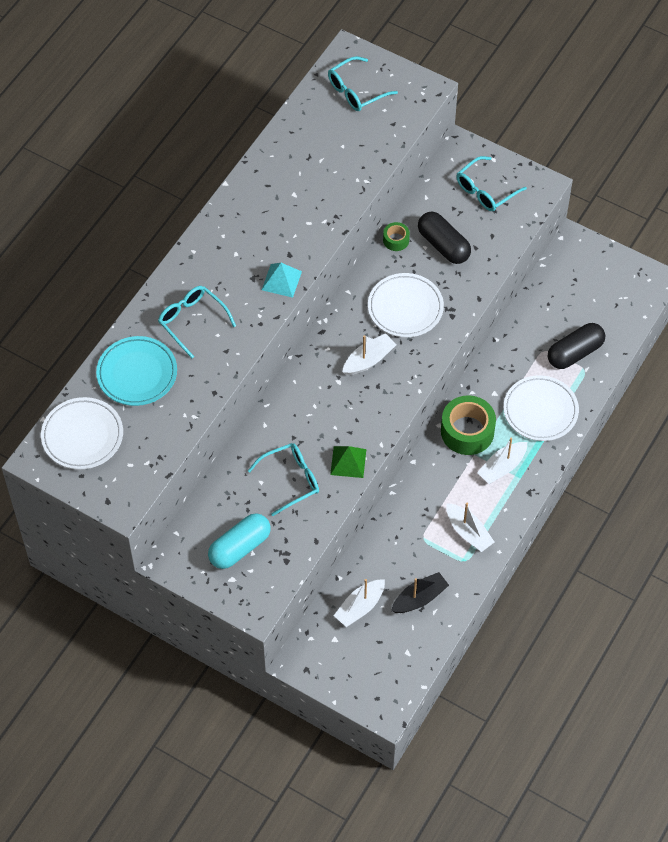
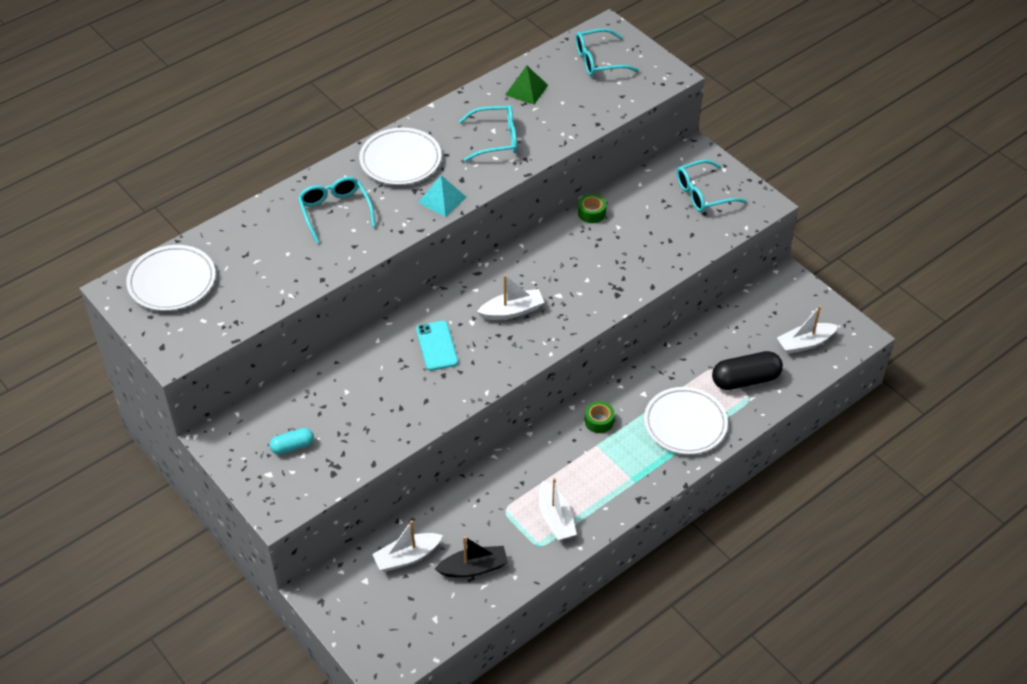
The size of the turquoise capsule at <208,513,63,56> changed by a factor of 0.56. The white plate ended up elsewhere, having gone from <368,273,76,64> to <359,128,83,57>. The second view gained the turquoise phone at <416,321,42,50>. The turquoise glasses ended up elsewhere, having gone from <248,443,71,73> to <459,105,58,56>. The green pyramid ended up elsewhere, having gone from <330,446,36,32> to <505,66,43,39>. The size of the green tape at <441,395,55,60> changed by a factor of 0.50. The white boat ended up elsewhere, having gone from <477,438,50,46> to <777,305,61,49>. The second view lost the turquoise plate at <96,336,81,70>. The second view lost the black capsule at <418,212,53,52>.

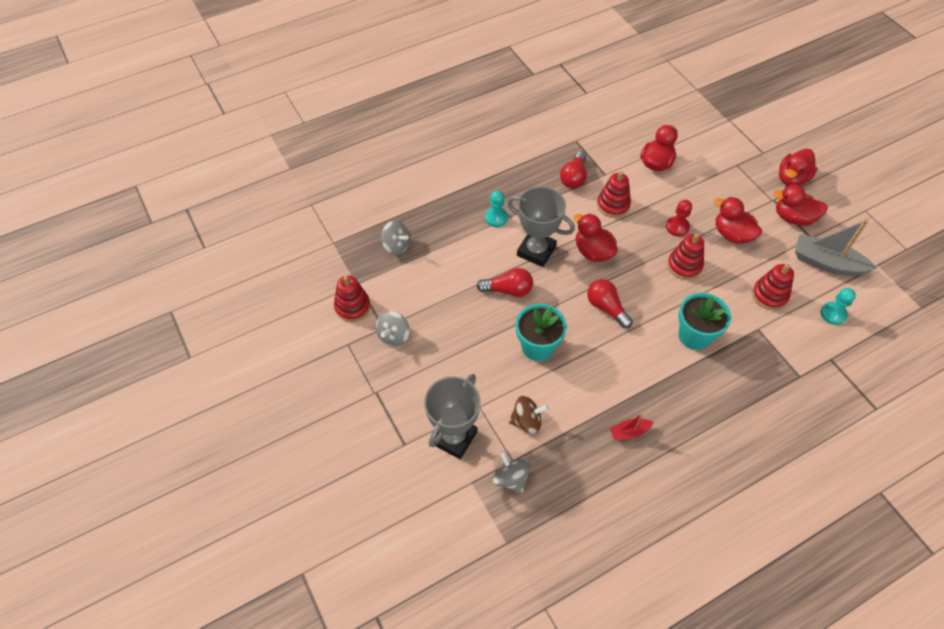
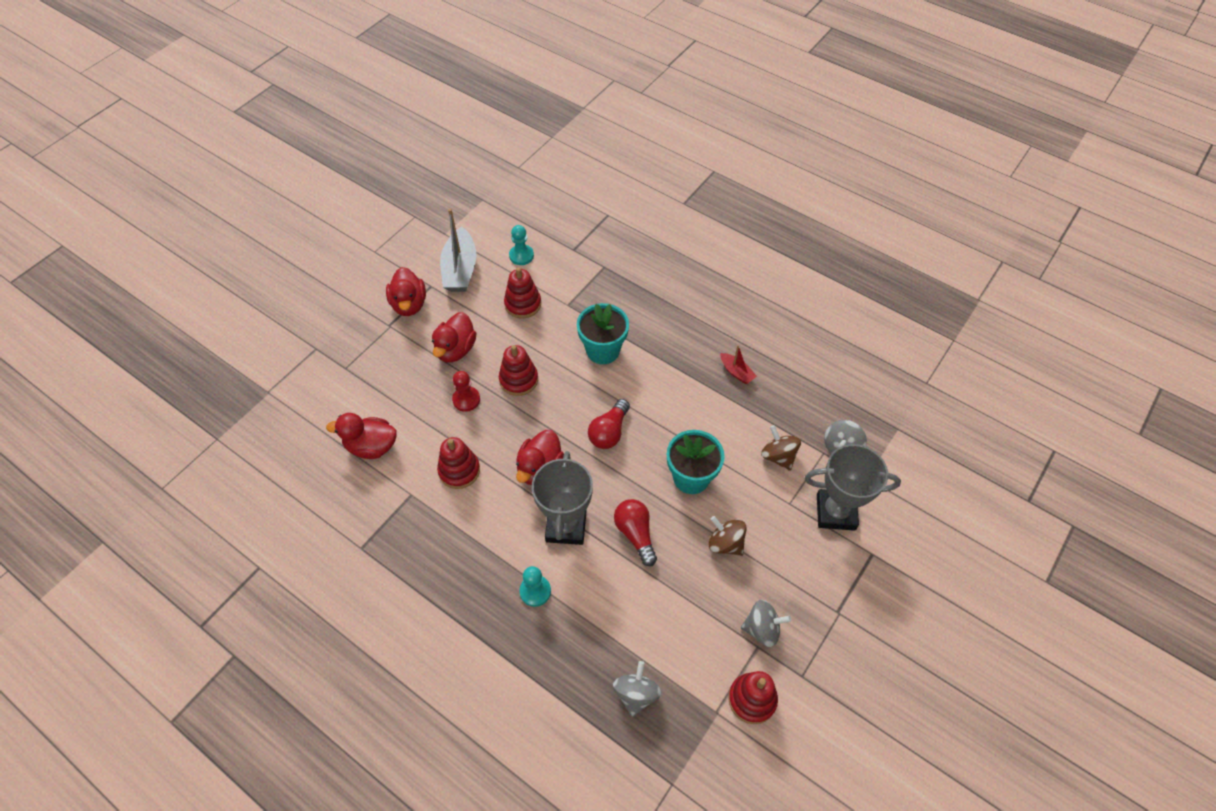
The second view gained the brown spinning top at <709,516,38,40>. The second view lost the red light bulb at <560,152,27,36>. The second view lost the red duck at <779,149,38,37>.

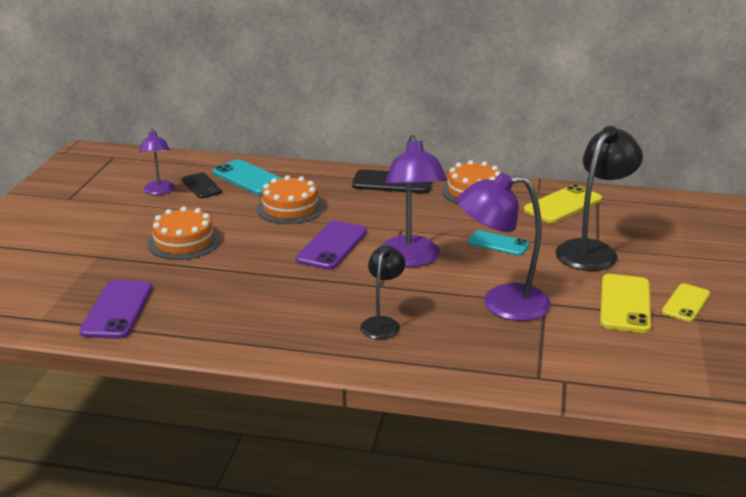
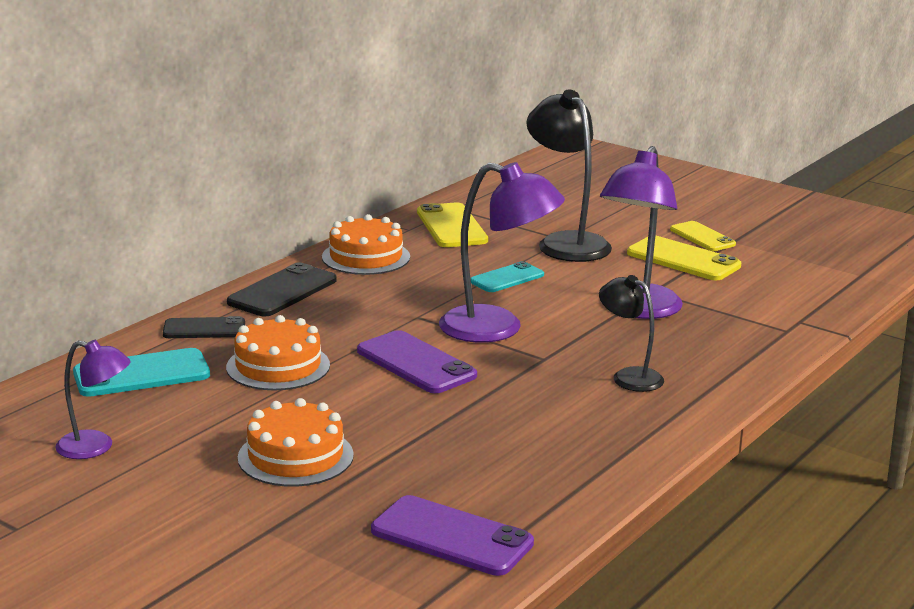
The black phone ended up elsewhere, having gone from <182,173,40,25> to <163,316,82,22>.

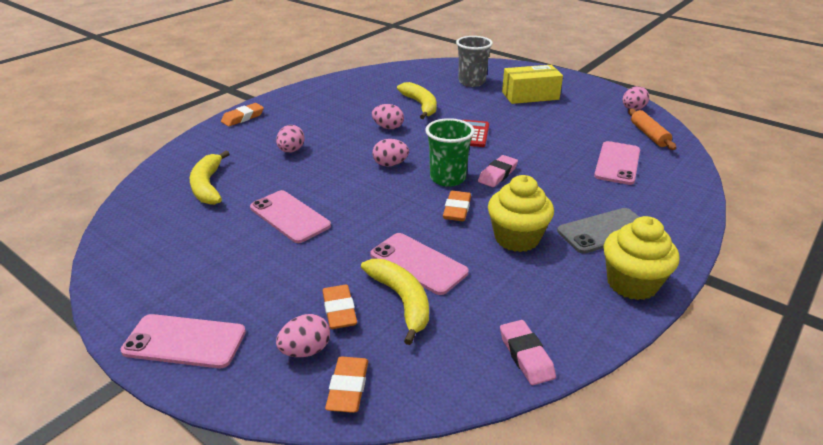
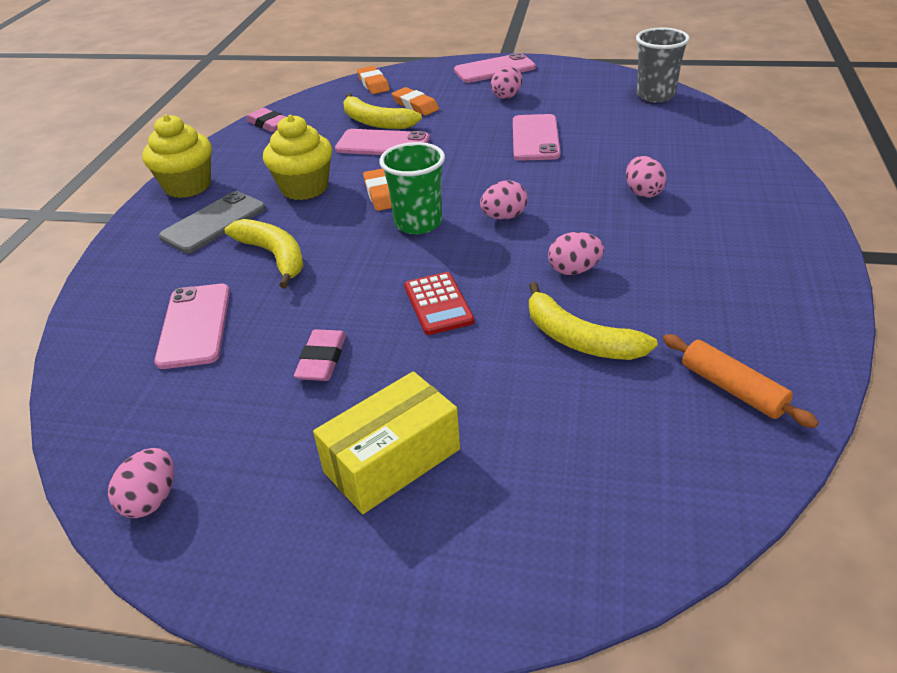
The yellow banana ended up elsewhere, having gone from <190,150,40,55> to <224,219,79,69>. The pink eraser ended up elsewhere, having gone from <478,155,40,32> to <294,329,52,52>. The pink egg ended up elsewhere, having gone from <276,314,54,43> to <491,66,31,33>. The pink phone at <250,190,81,53> ended up facing another way, 75 degrees clockwise from before. The grey cup ended up elsewhere, having gone from <456,36,37,51> to <636,28,54,75>. The orange rolling pin ended up elsewhere, having gone from <628,109,48,41> to <663,334,156,94>. The second view lost the orange eraser at <221,103,43,23>.

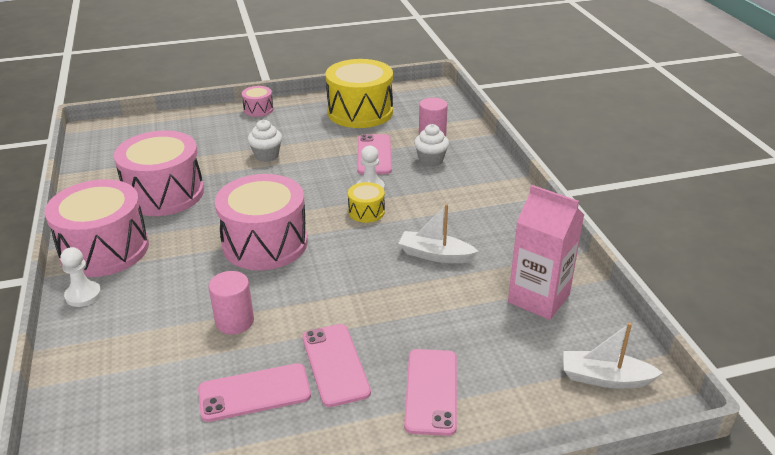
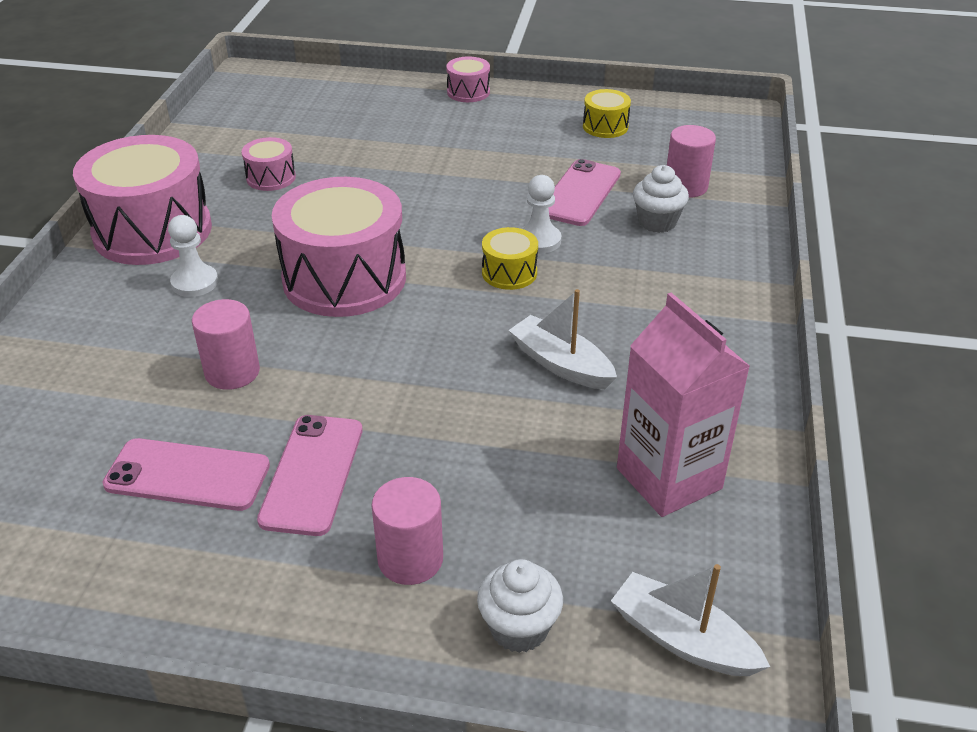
The white pawn ended up elsewhere, having gone from <60,247,41,60> to <168,215,50,82>. The size of the pink drum at <114,130,90,86> changed by a factor of 0.45. Where the pink phone stood at <404,349,53,87>, the pink cylinder came to stand at <372,477,71,108>. The white cupcake ended up elsewhere, having gone from <248,120,34,42> to <477,559,86,94>. The size of the yellow drum at <326,59,67,69> changed by a factor of 0.45.

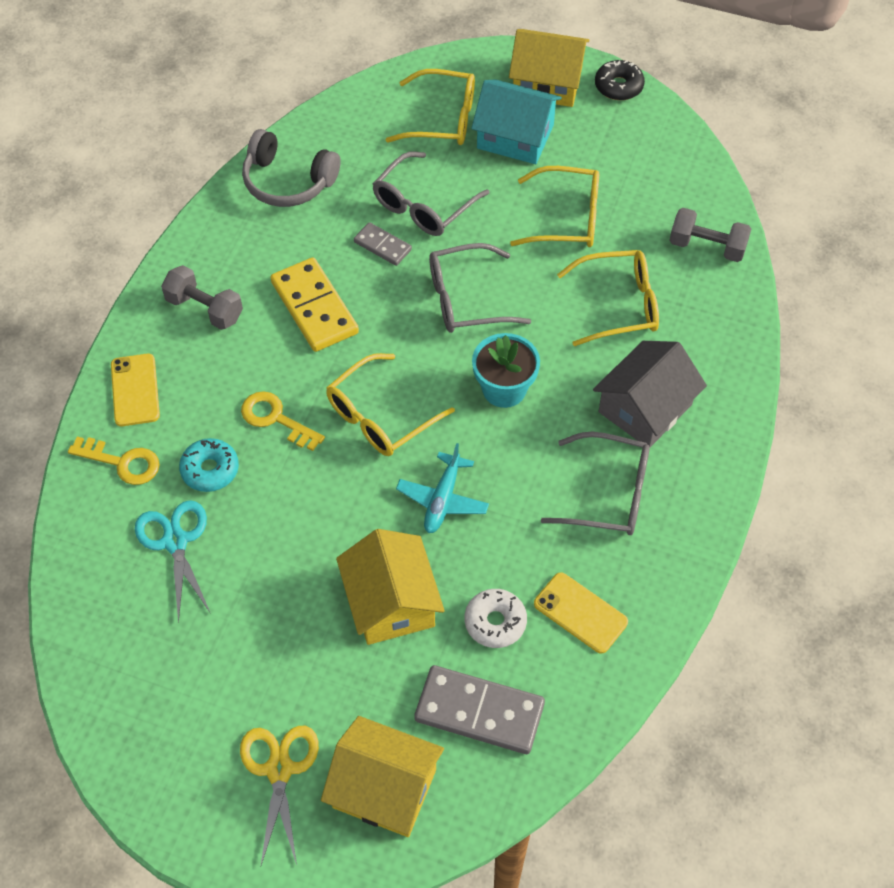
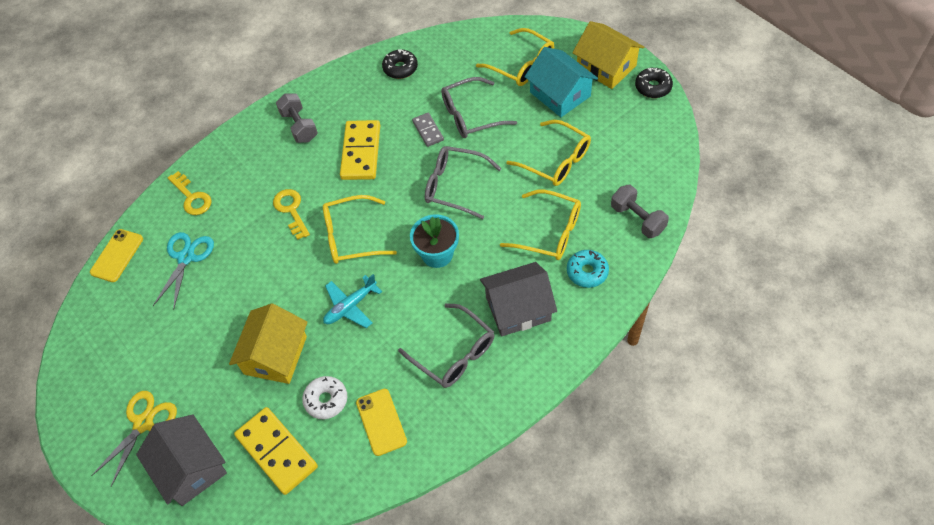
The yellow phone ended up elsewhere, having gone from <111,354,49,72> to <90,229,53,53>. What was the yellow house at <321,716,123,121> turned into the grey house at <136,414,91,92>. What was the grey domino at <414,665,131,89> turned into the yellow domino at <234,407,84,88>. Where the grey headphones stood at <242,129,99,78>, the black donut came to stand at <382,49,36,30>. The turquoise donut ended up elsewhere, having gone from <179,438,60,54> to <567,250,42,38>.

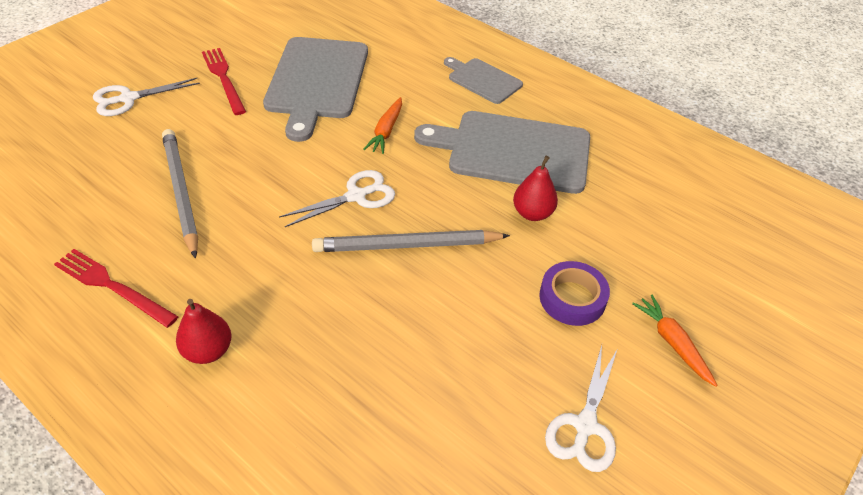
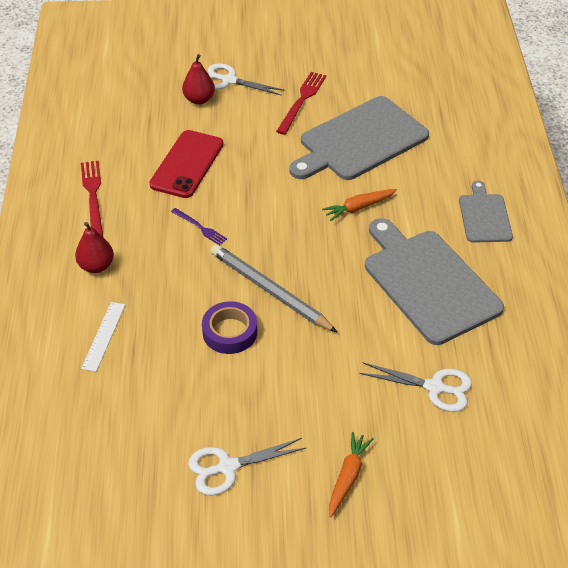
The second view gained the white ruler at <81,302,44,70>. Where the grey pencil stood at <162,129,36,130>, the red phone came to stand at <149,130,75,68>. The second view gained the purple fork at <171,208,56,37>. The red pear ended up elsewhere, having gone from <513,155,45,66> to <182,54,33,51>. The purple tape ended up elsewhere, having gone from <539,261,71,65> to <202,301,55,53>. The white scissors ended up elsewhere, having gone from <279,170,116,57> to <359,362,113,50>.

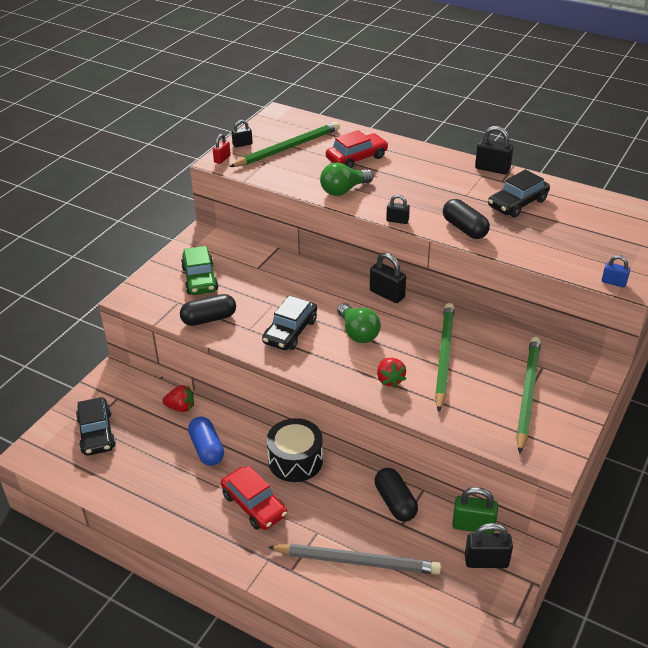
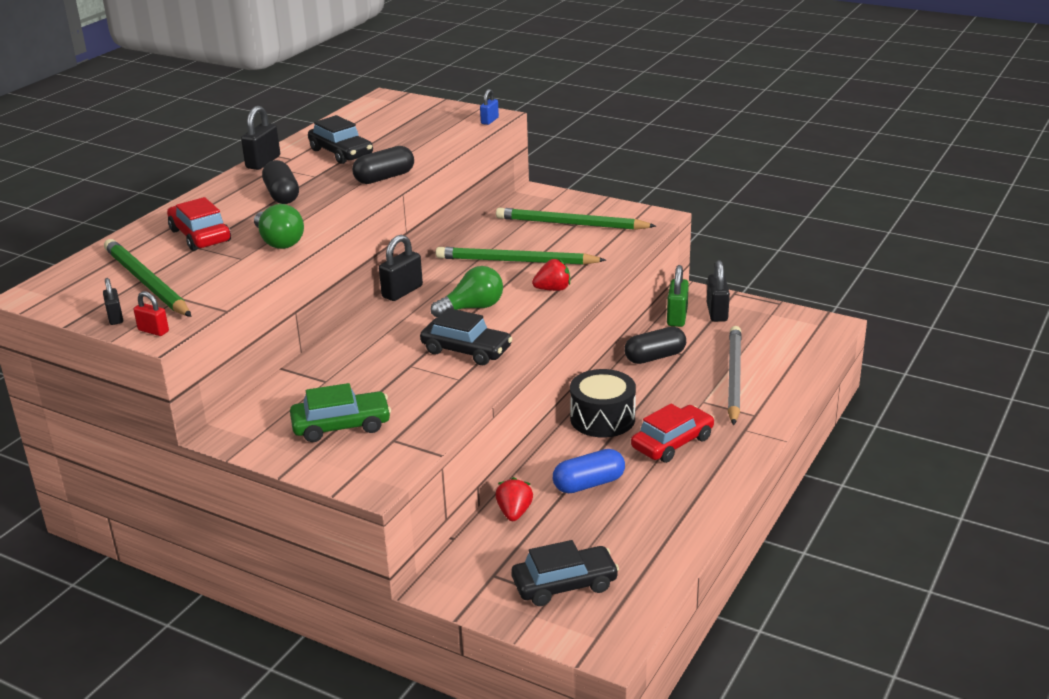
The black capsule ended up elsewhere, having gone from <180,294,56,32> to <262,160,37,44>. The second view lost the black padlock at <386,195,24,29>.

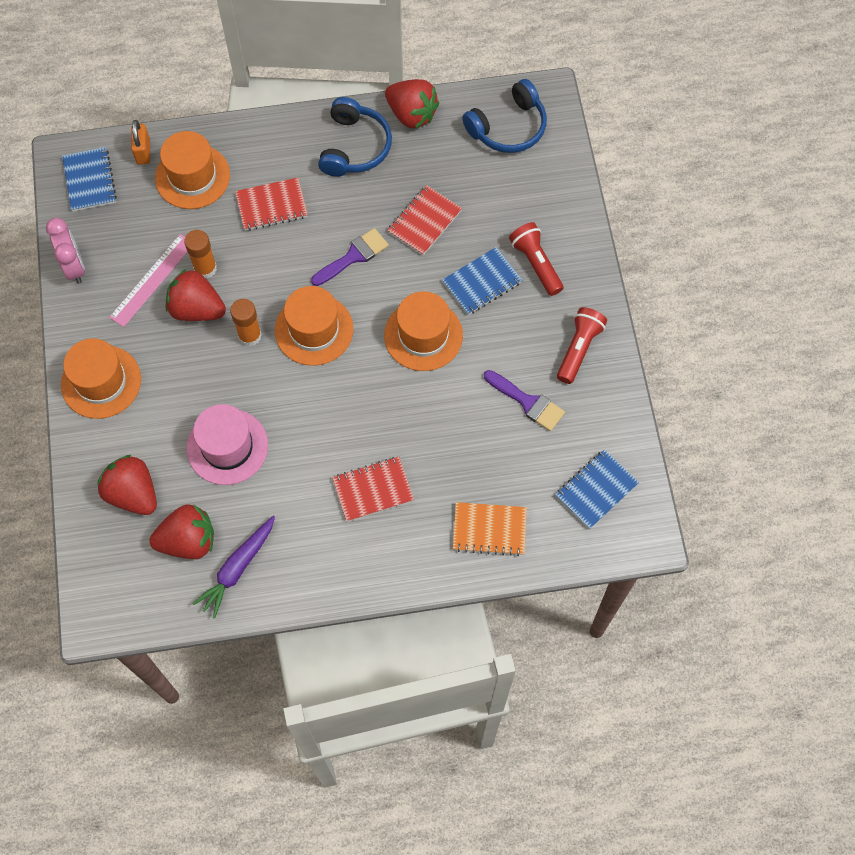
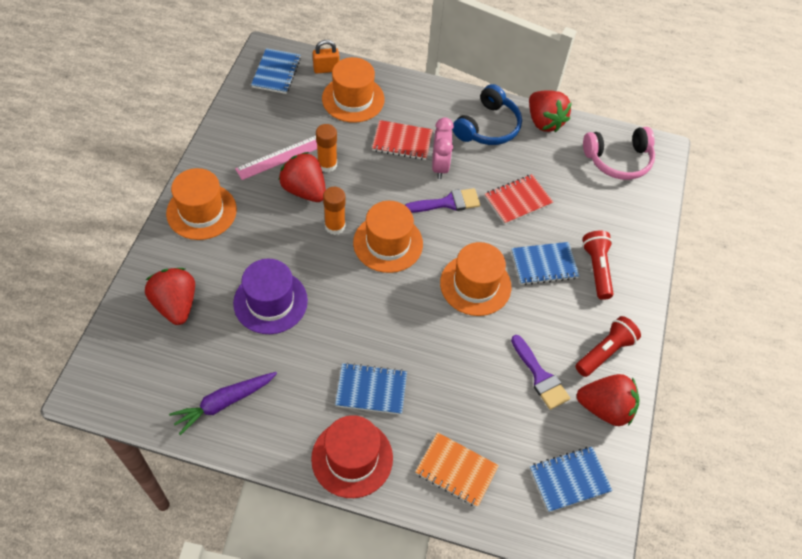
What was the pink hat at <187,404,81,81> turned into the purple hat at <233,259,75,75>. The second view gained the red hat at <311,415,82,83>. The orange padlock at <131,120,19,45> ended up facing another way, 60 degrees clockwise from before. What was the red notebook at <332,457,82,65> turned into the blue notebook at <335,363,72,52>. The pink clock ended up elsewhere, having gone from <46,218,39,66> to <432,117,22,62>. The red strawberry ended up elsewhere, having gone from <149,504,65,55> to <577,374,62,52>. What was the blue headphones at <462,79,85,74> turned into the pink headphones at <583,127,72,53>.

